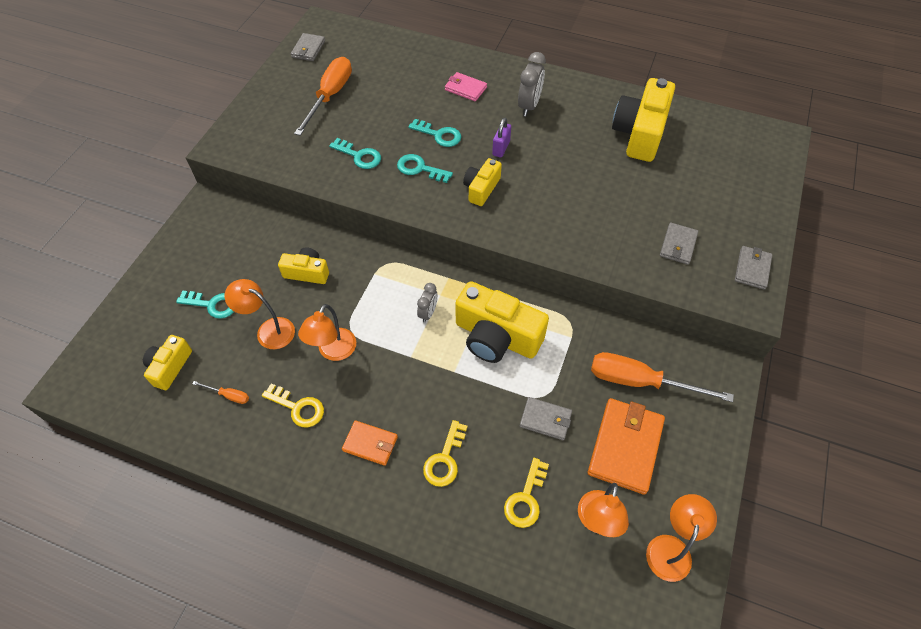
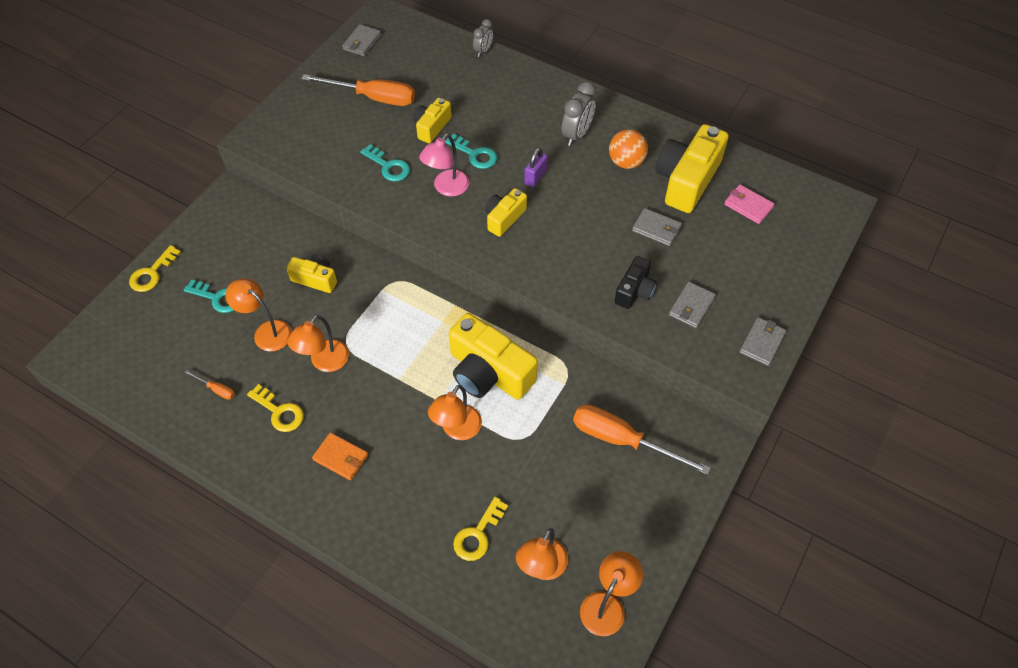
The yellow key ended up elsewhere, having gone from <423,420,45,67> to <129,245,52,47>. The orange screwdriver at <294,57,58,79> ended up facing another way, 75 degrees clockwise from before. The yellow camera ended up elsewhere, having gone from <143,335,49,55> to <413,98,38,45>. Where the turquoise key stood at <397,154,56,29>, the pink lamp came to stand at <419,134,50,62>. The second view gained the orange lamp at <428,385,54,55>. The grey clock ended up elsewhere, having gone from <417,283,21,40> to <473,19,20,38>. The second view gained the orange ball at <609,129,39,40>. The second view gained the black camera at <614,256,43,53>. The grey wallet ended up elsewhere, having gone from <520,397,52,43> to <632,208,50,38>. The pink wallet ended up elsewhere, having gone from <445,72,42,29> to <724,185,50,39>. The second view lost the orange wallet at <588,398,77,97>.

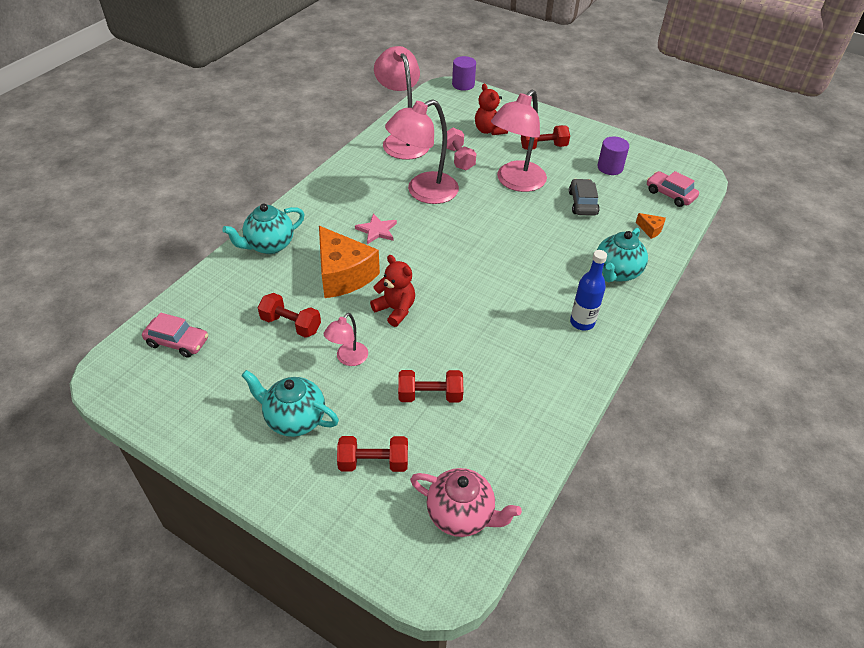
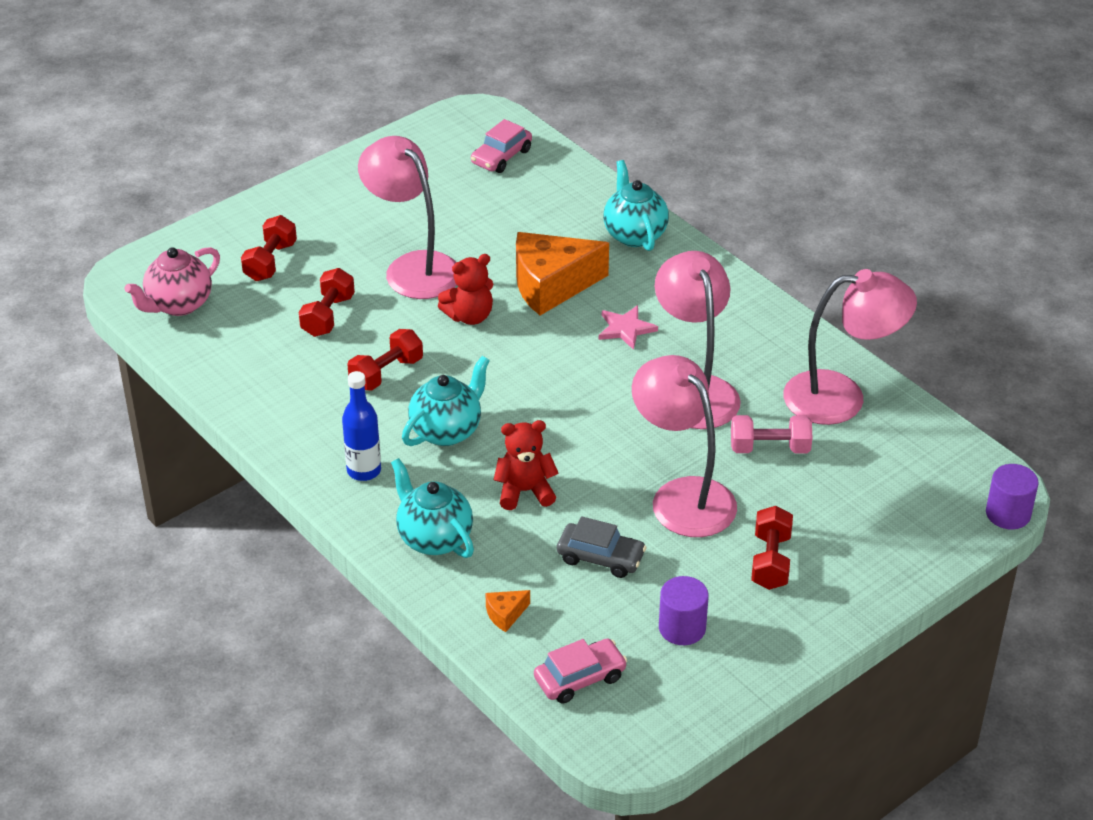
The red dumbbell ended up elsewhere, having gone from <258,293,63,45> to <347,329,76,62>. The size of the pink lamp at <324,313,44,53> changed by a factor of 2.02. The turquoise teapot ended up elsewhere, having gone from <241,370,98,67> to <402,356,88,90>. The red teddy bear ended up elsewhere, having gone from <475,84,33,51> to <494,420,65,90>.

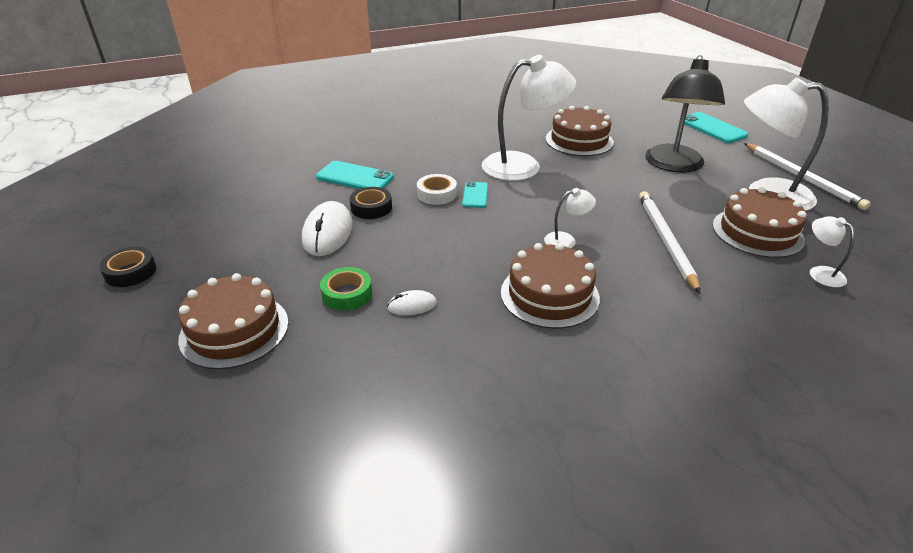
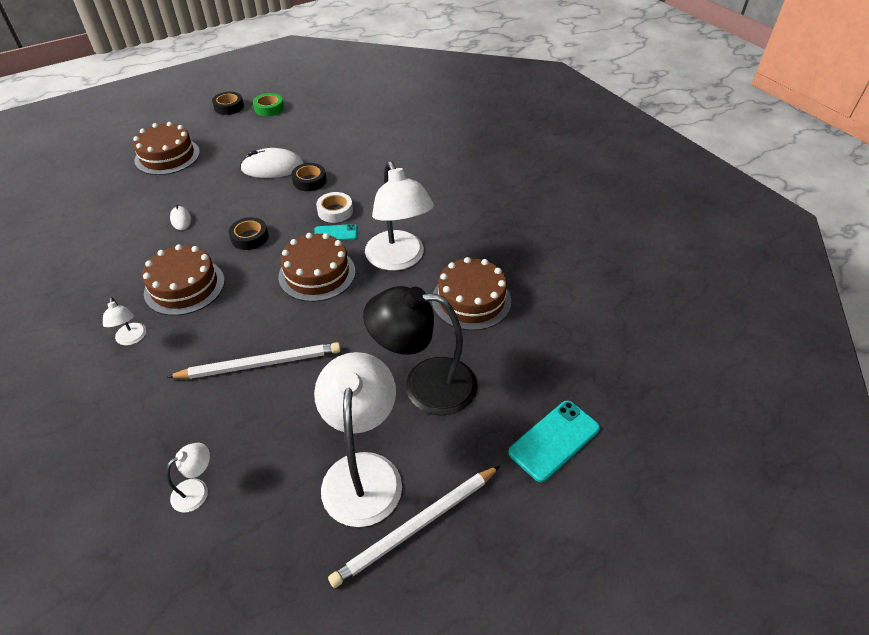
The white lamp ended up elsewhere, having gone from <544,188,52,60> to <103,297,43,48>. The second view gained the black tape at <229,217,40,33>. The green tape ended up elsewhere, having gone from <320,267,52,44> to <253,93,31,23>. The brown cake ended up elsewhere, having gone from <713,187,94,71> to <278,233,78,69>. The second view lost the turquoise phone at <316,161,78,28>.

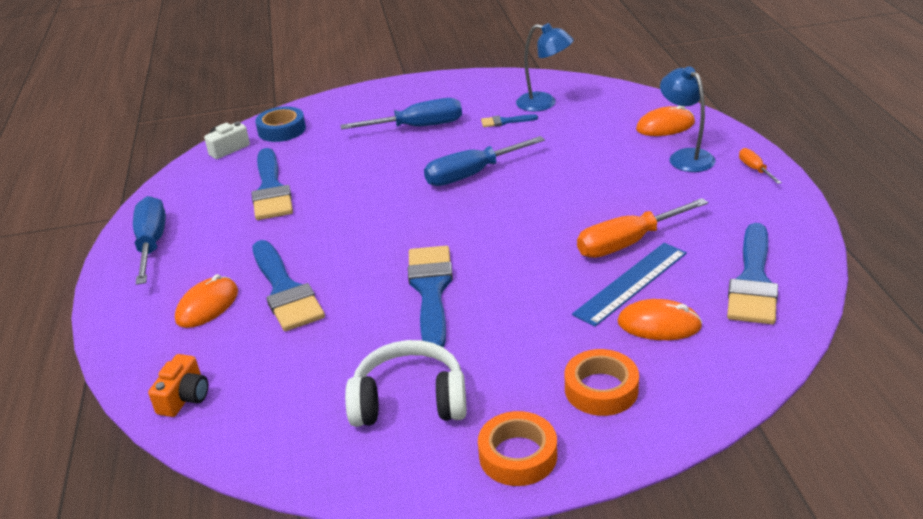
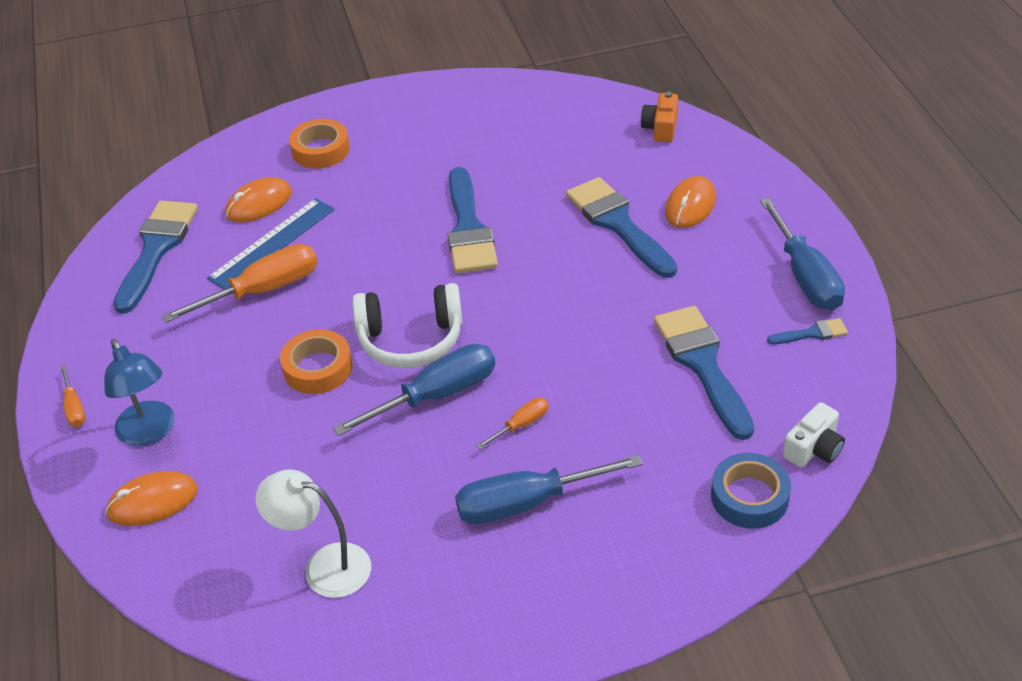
The orange mouse at <617,299,86,41> ended up facing another way, 45 degrees counterclockwise from before. What was the blue lamp at <516,23,58,88> turned into the white lamp at <255,470,116,128>. The orange tape ended up elsewhere, having gone from <478,411,79,75> to <280,329,72,65>. The white headphones ended up elsewhere, having gone from <345,340,122,87> to <352,283,111,85>. The second view gained the orange screwdriver at <476,398,73,52>. The blue brush ended up elsewhere, having gone from <481,114,57,13> to <767,318,81,26>.

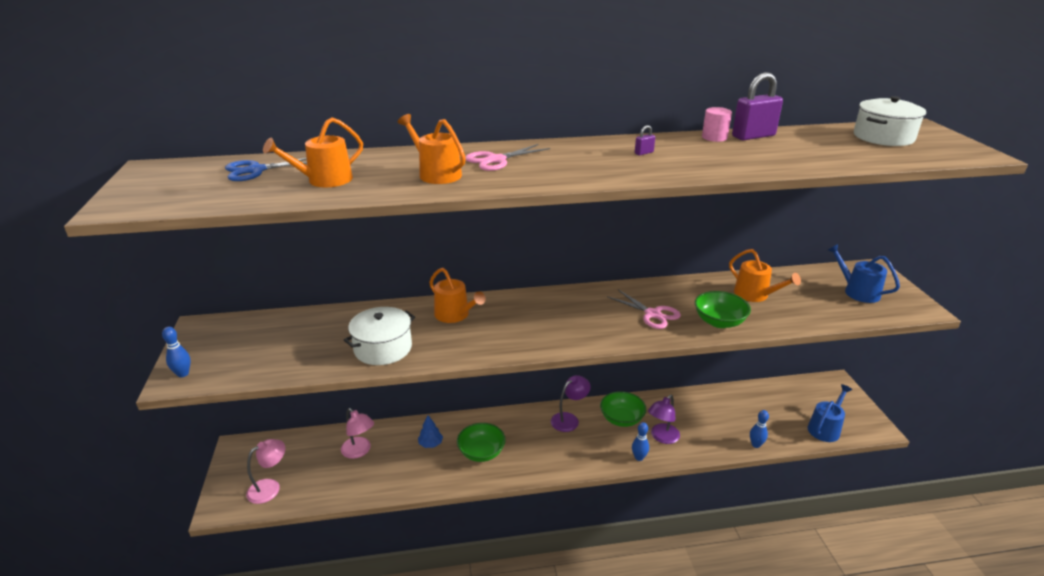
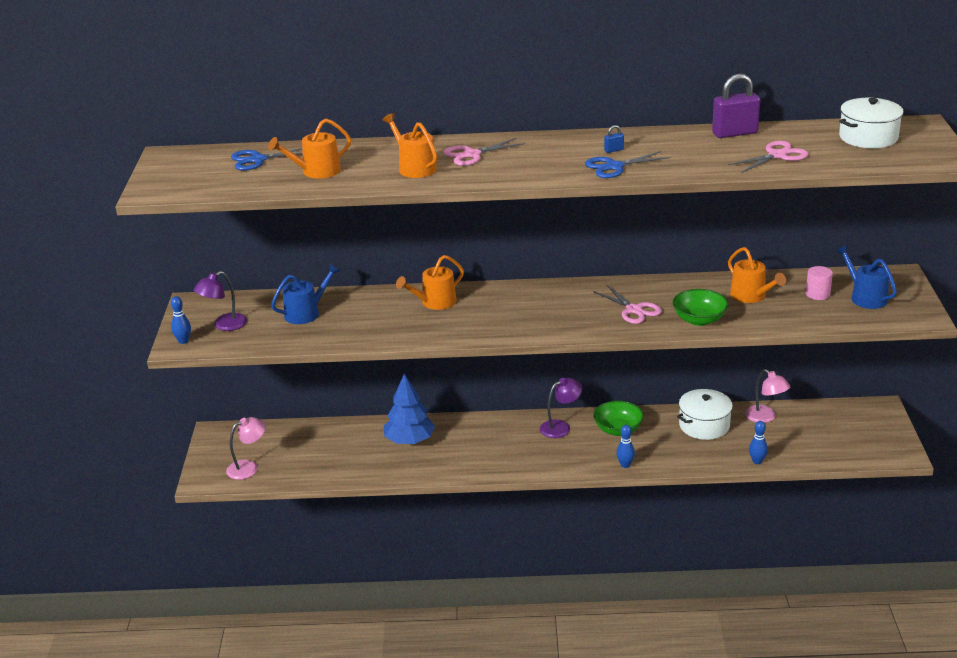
The purple lamp ended up elsewhere, having gone from <648,395,32,49> to <194,271,53,60>. The blue watering can ended up elsewhere, having gone from <808,384,44,58> to <271,264,68,60>. The size of the blue tree at <418,415,25,33> changed by a factor of 1.96. The orange watering can at <429,268,57,55> ended up facing another way, 90 degrees clockwise from before. The second view gained the blue scissors at <585,151,85,27>. What was the purple padlock at <635,125,20,30> turned into the blue padlock at <604,125,20,28>. The white pot ended up elsewhere, having gone from <344,307,71,58> to <677,389,57,51>. The second view gained the pink scissors at <728,141,81,32>. The pink lamp ended up elsewhere, having gone from <341,408,33,51> to <745,369,45,54>. The pink cylinder ended up elsewhere, having gone from <702,107,30,35> to <806,266,27,34>. The second view lost the green bowl at <457,423,49,39>.

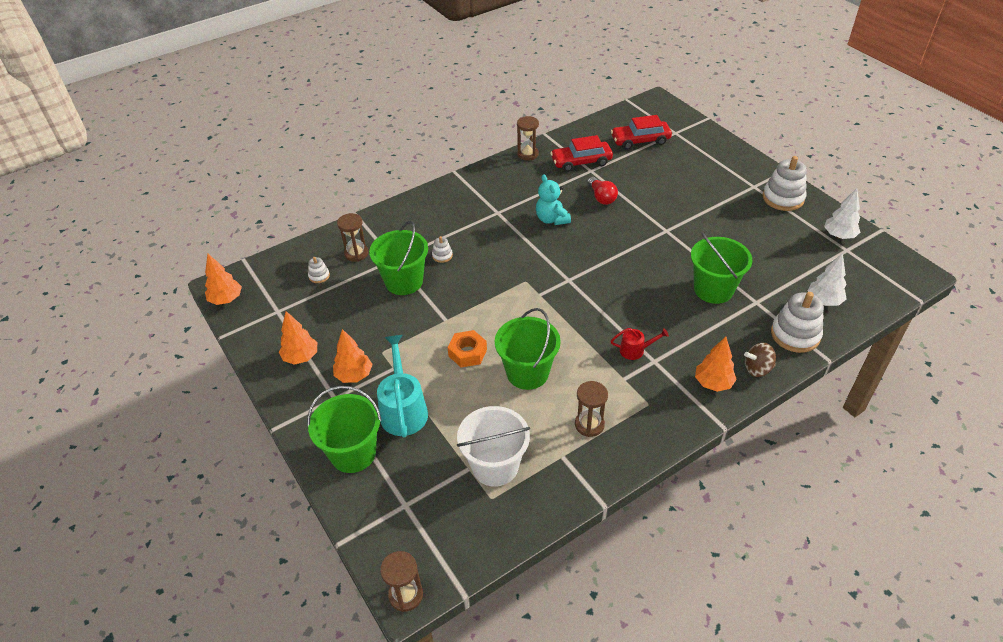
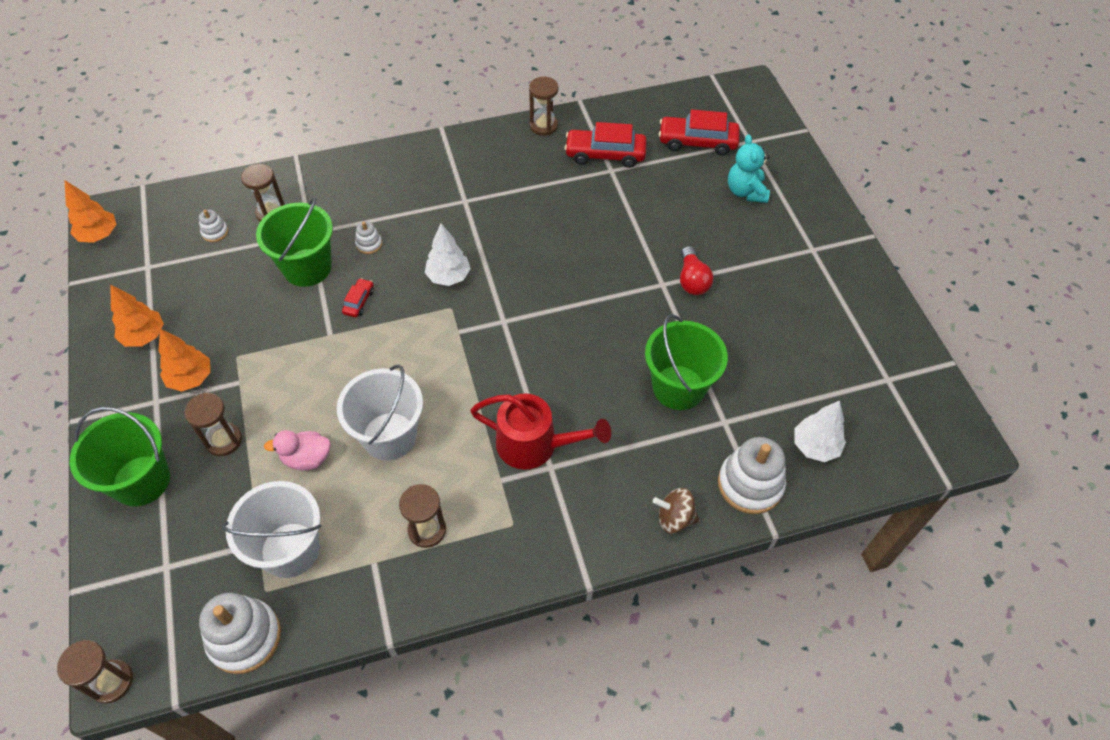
Where the turquoise watering can stood at <377,335,51,103>, the brown hourglass came to stand at <184,393,58,63>. The white stacking toy ended up elsewhere, having gone from <763,156,44,55> to <199,593,82,81>. The second view gained the pink duck at <264,430,67,41>. What was the green bucket at <495,308,66,82> turned into the white bucket at <337,364,86,96>. The second view gained the red car at <342,278,32,40>. The white tree ended up elsewhere, having gone from <824,188,36,51> to <425,224,45,62>. The size of the red watering can at <611,328,58,32> changed by a factor of 1.89. The red light bulb ended up elsewhere, having gone from <587,177,31,28> to <680,246,33,49>. The turquoise teddy bear ended up elsewhere, having gone from <536,174,35,51> to <728,135,42,68>. The second view lost the orange nut at <447,330,40,38>. The second view lost the orange tree at <695,337,42,55>.

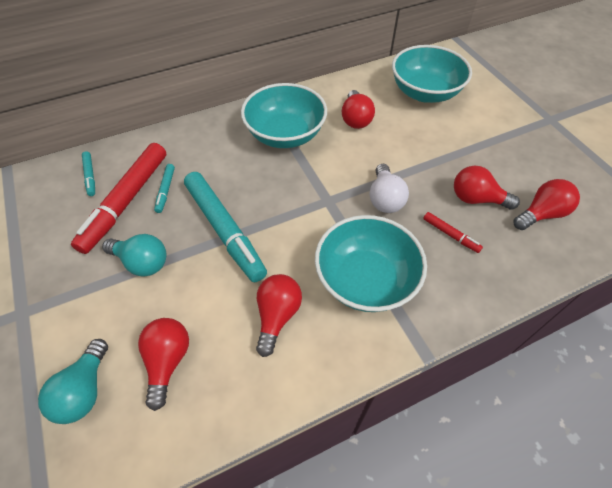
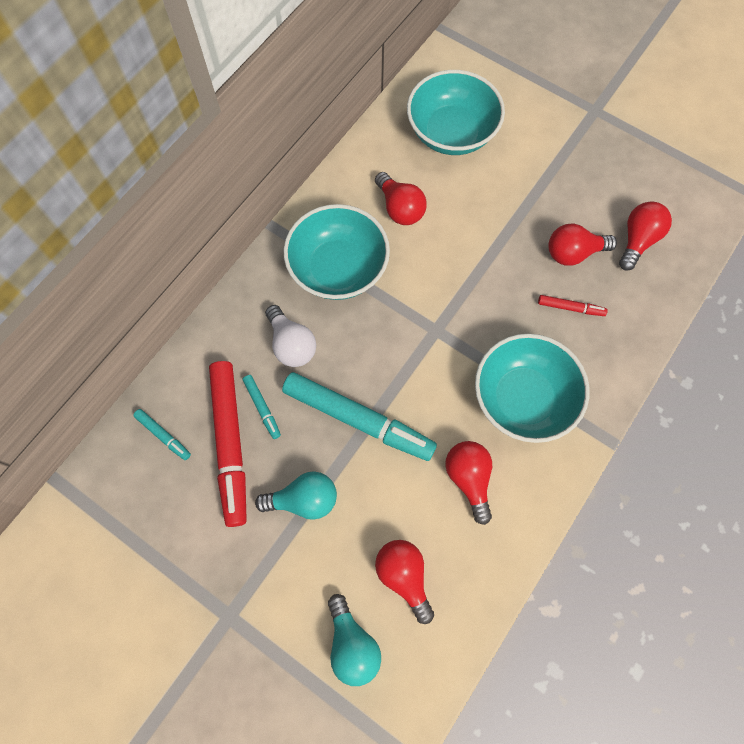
The white light bulb ended up elsewhere, having gone from <370,164,39,49> to <265,305,51,62>.

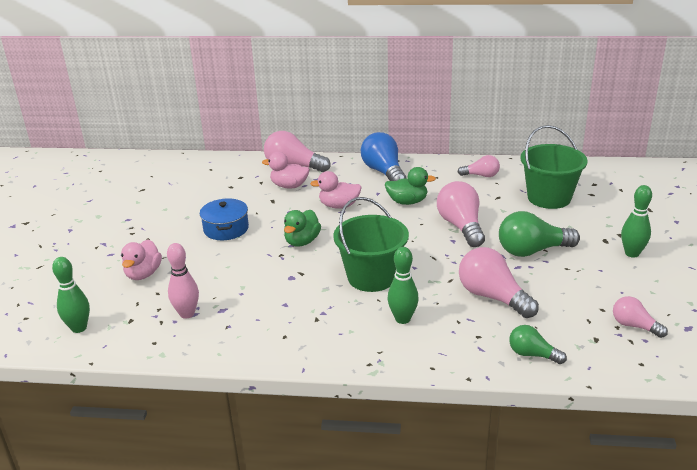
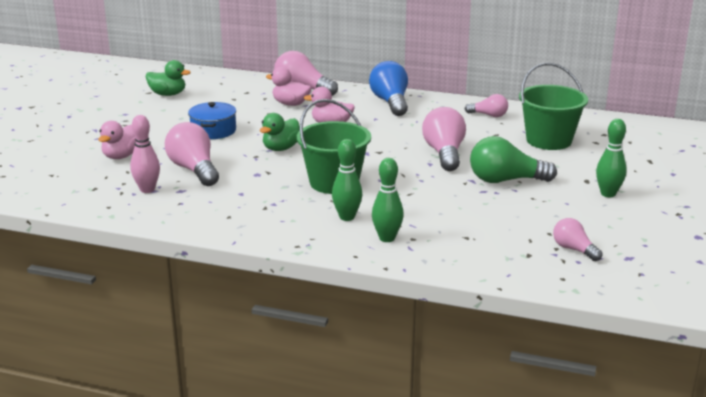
The green duck ended up elsewhere, having gone from <385,167,51,38> to <146,60,45,36>. The pink light bulb ended up elsewhere, having gone from <459,247,80,71> to <165,122,54,64>. The green bowling pin ended up elsewhere, having gone from <52,257,38,76> to <372,158,32,84>. The second view lost the green light bulb at <509,325,58,39>.

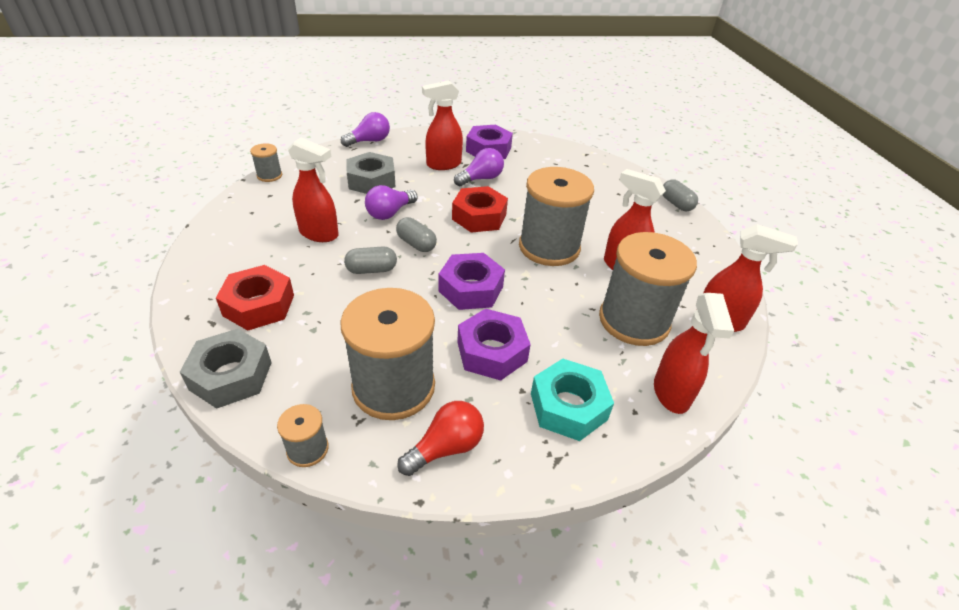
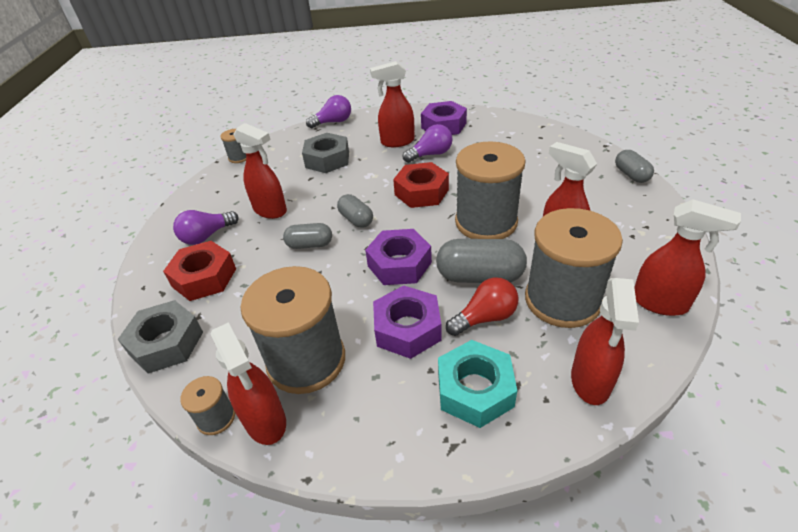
The purple light bulb ended up elsewhere, having gone from <365,185,53,35> to <173,210,66,35>. The second view gained the red spray bottle at <211,322,75,123>. The second view gained the grey capsule at <436,239,91,44>. The red light bulb ended up elsewhere, having gone from <397,401,87,75> to <446,278,72,58>.

